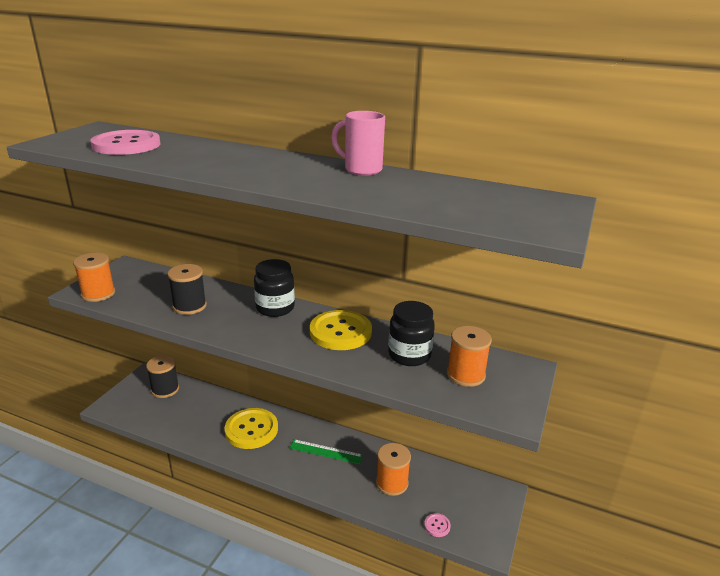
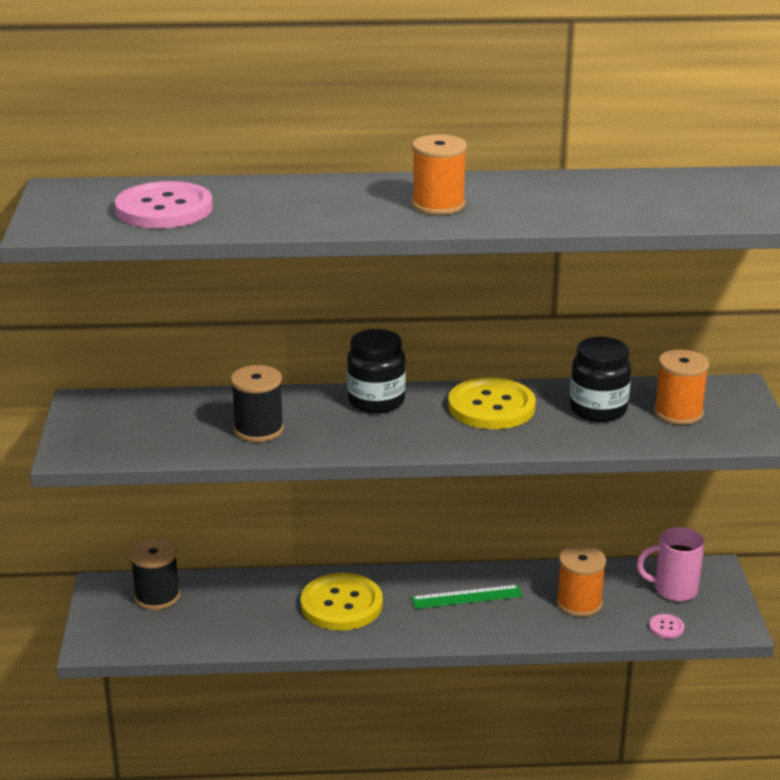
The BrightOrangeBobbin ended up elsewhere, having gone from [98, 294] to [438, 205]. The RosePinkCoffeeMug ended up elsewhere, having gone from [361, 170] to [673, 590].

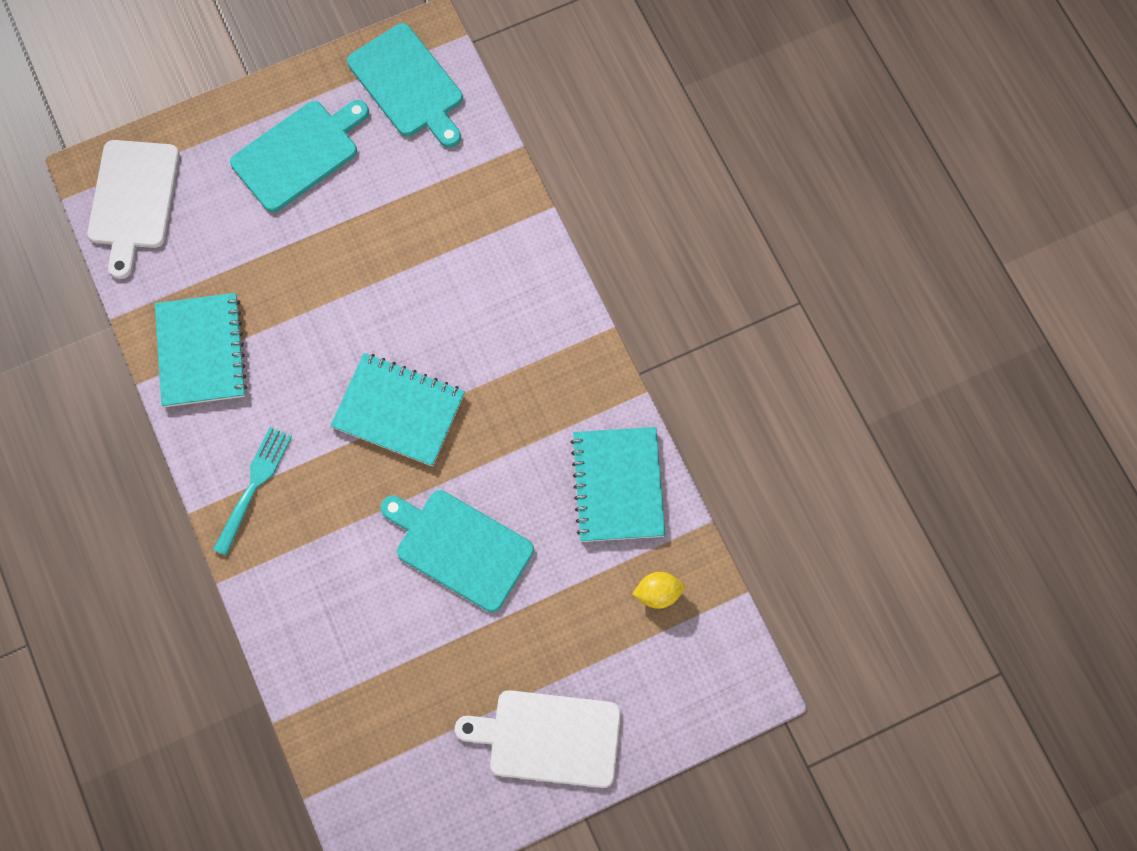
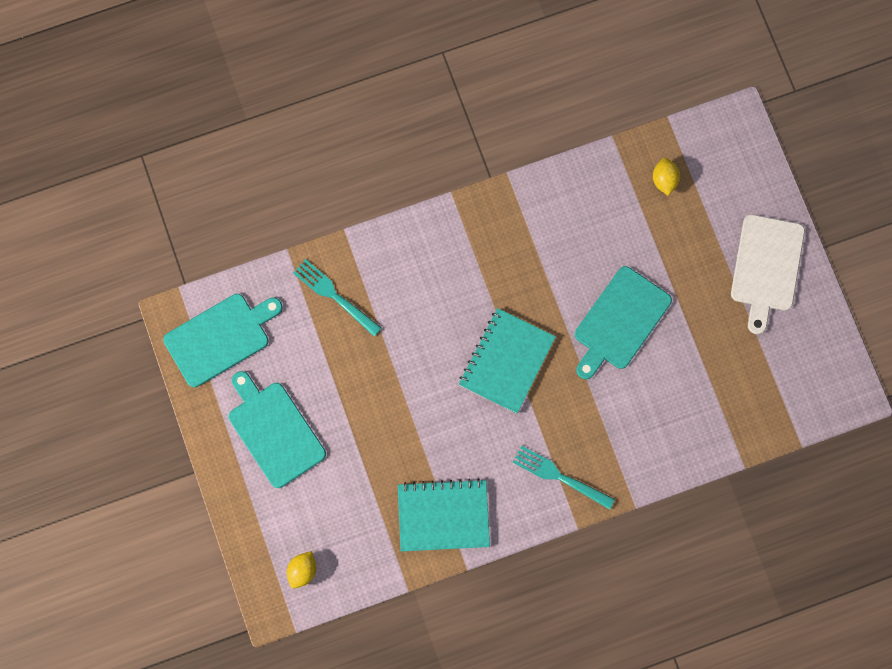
The second view lost the TealNotepad at [618, 485]. The second view gained the TealFork at [334, 296]. Where the WhiteCuttingBoard stood at [133, 200], the BrightYellowCitrusFruit came to stand at [302, 570].

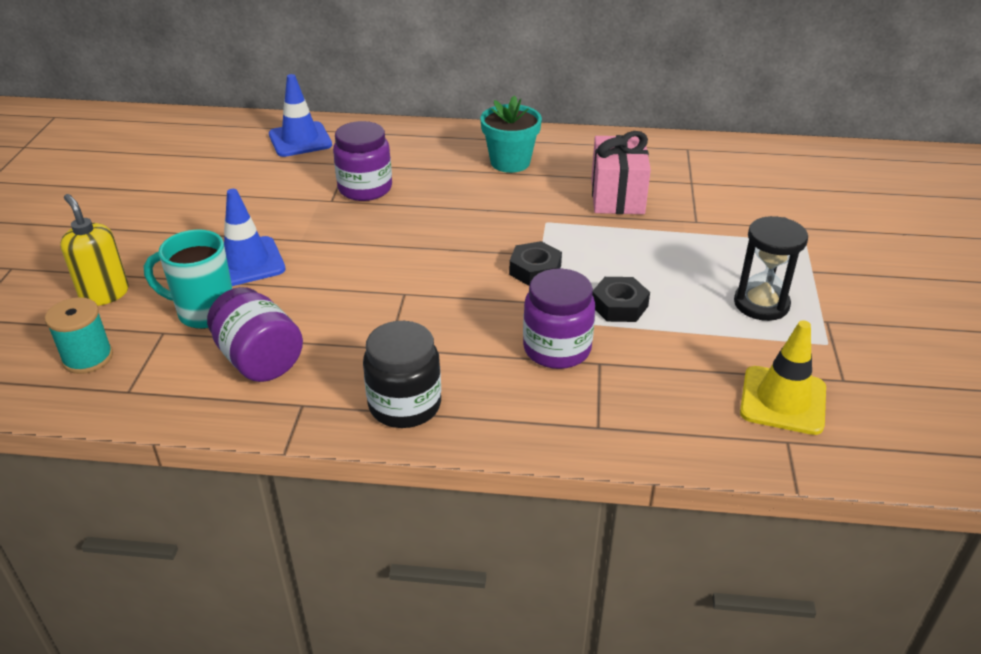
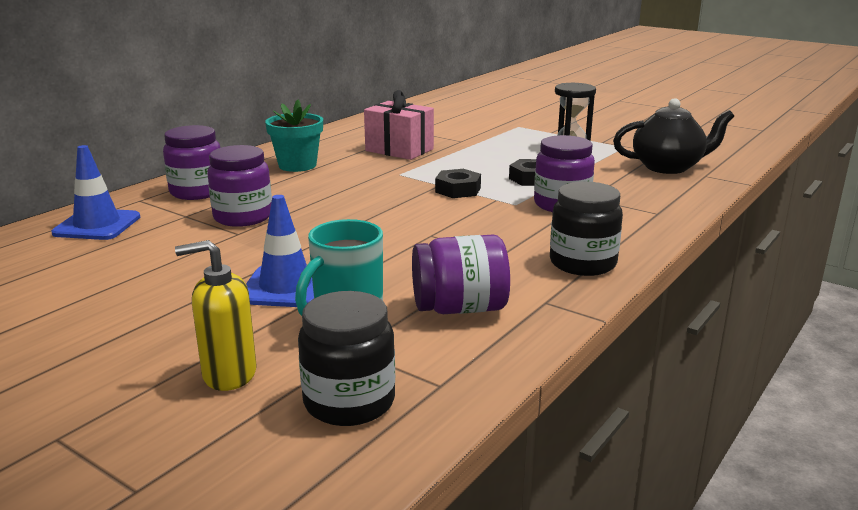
The second view gained the PurplePreserveJar at [197, 192]. Where the TealBobbin stood at [88, 358], the JetBlackPreserveJar came to stand at [349, 402]. Where the BrightYellowTrafficCone stood at [783, 400], the JetBlackTeapot came to stand at [668, 167].

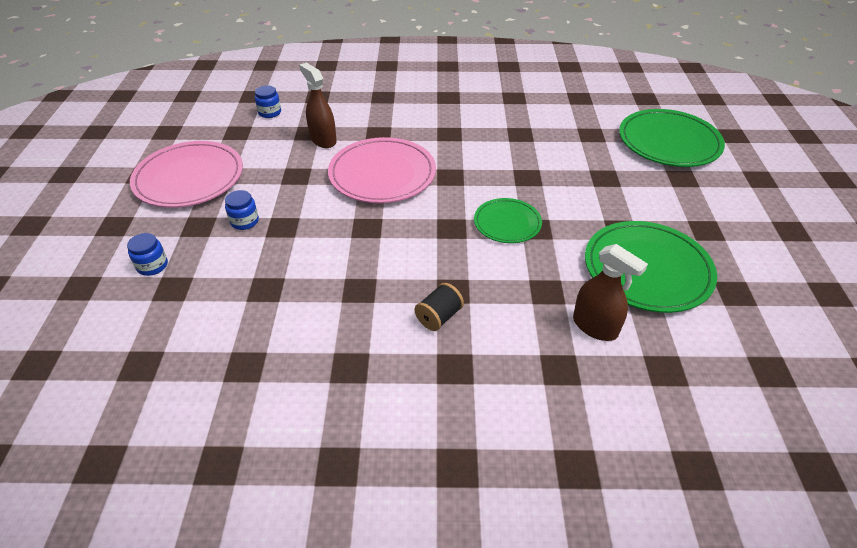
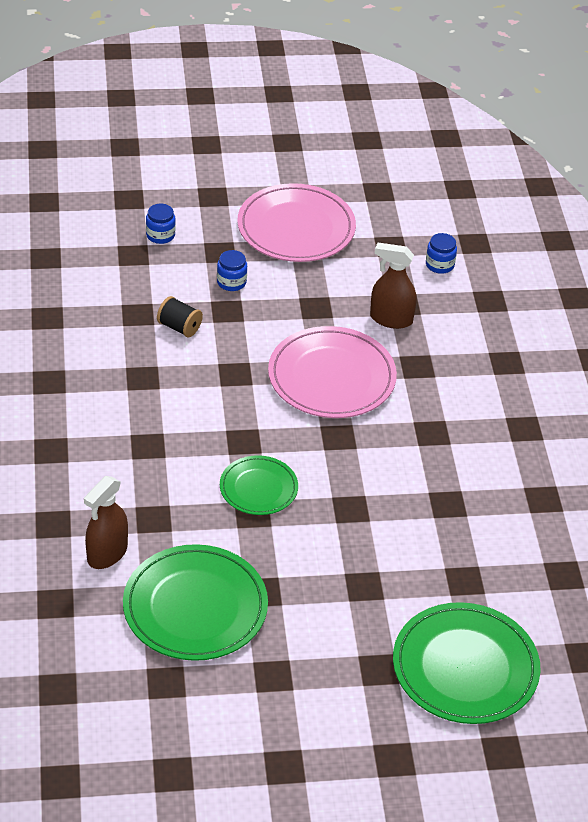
The JetBlackBobbin ended up elsewhere, having gone from [439, 317] to [179, 327]. The RussetSprayer at [323, 140] ended up facing another way, 120 degrees counterclockwise from before.

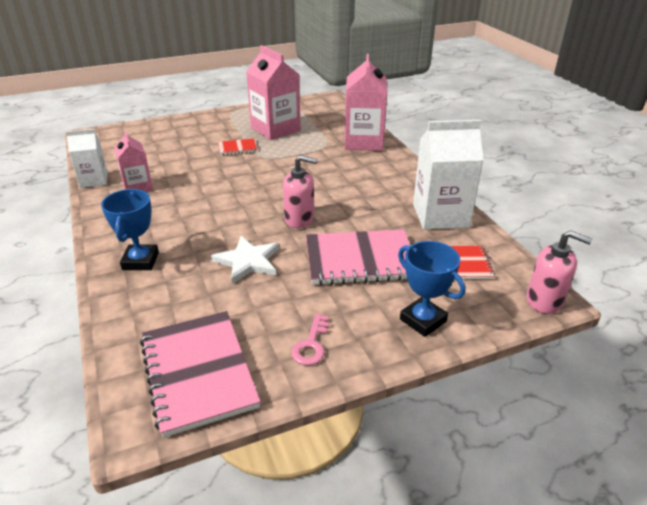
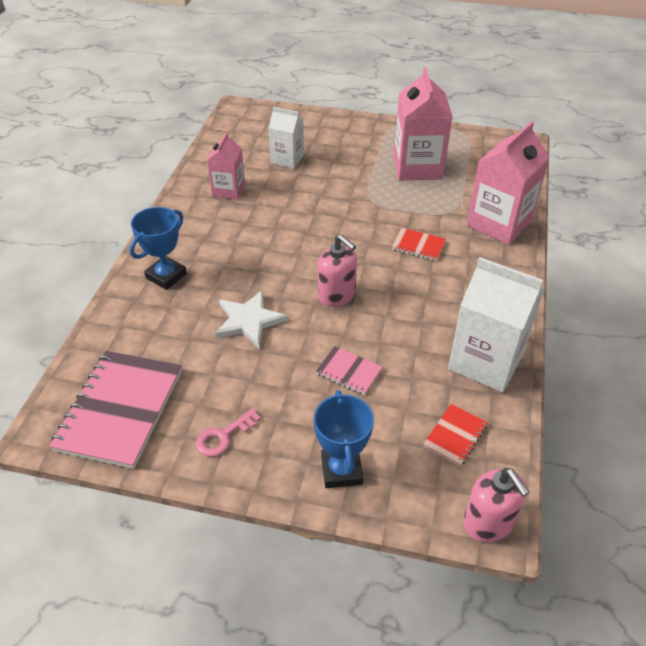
The WhiteCarton ended up elsewhere, having gone from [94, 180] to [287, 159]. The ScarletNotepad ended up elsewhere, having gone from [237, 148] to [418, 246]. The size of the RosePinkNotepad at [360, 260] changed by a factor of 0.47.

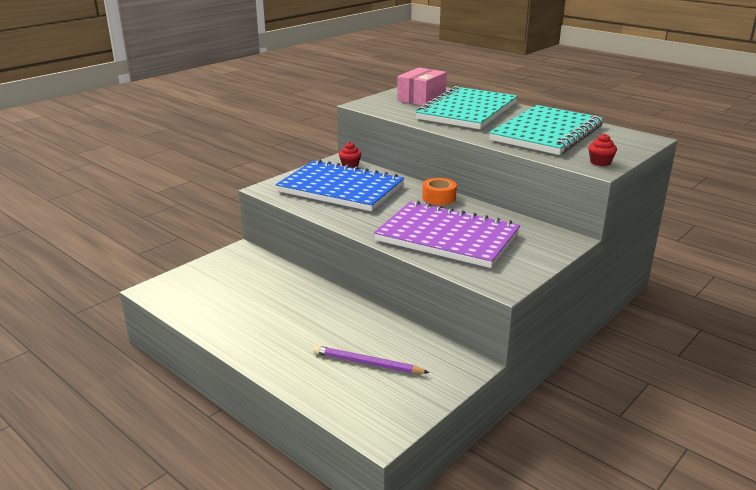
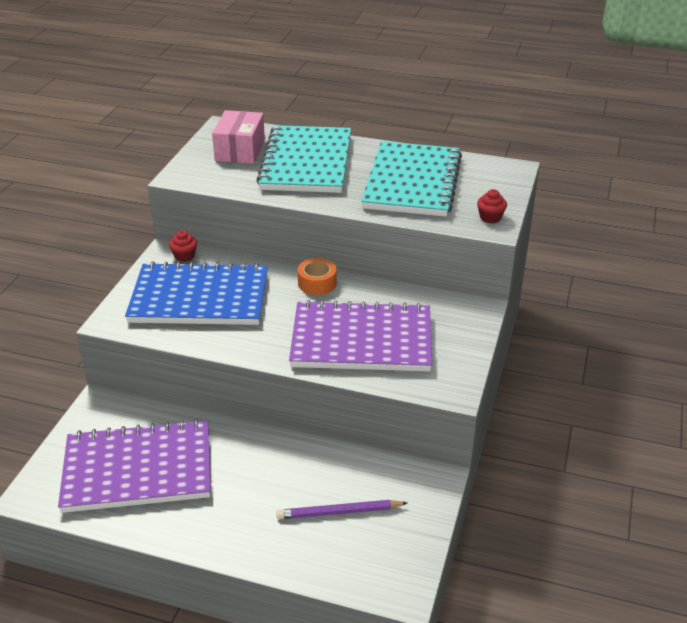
The second view gained the PurpleNotepad at [138, 469].

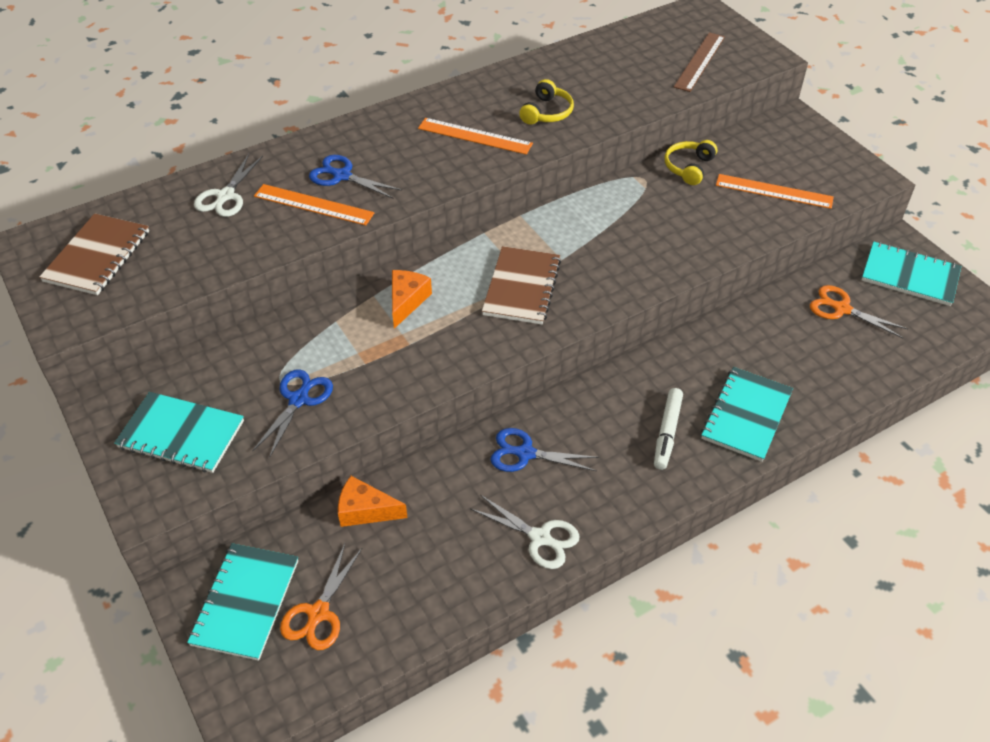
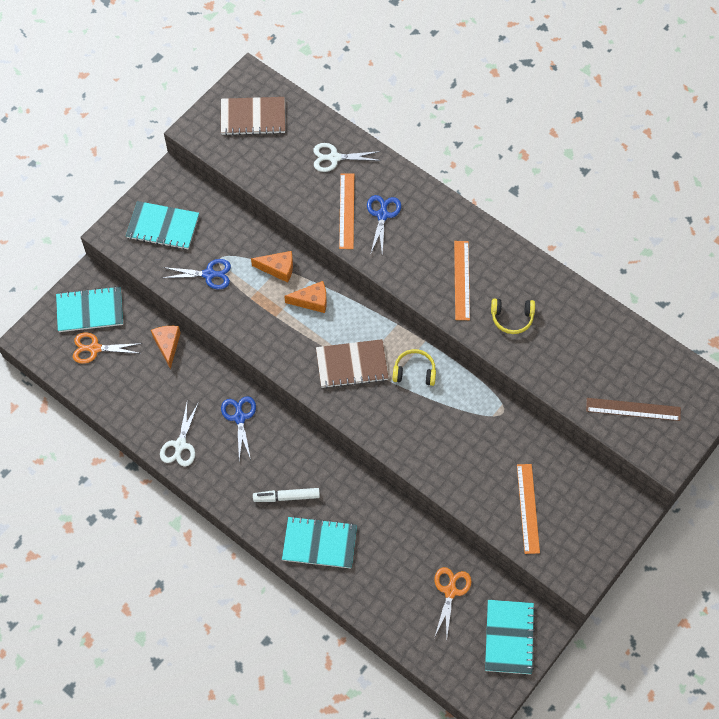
The second view gained the BrightOrangeCheeseWedge at [278, 269]. The BrightYellowOverEarHeadphones ended up elsewhere, having gone from [689, 167] to [414, 372]. The TealNotepad at [181, 434] ended up facing another way, 75 degrees counterclockwise from before.

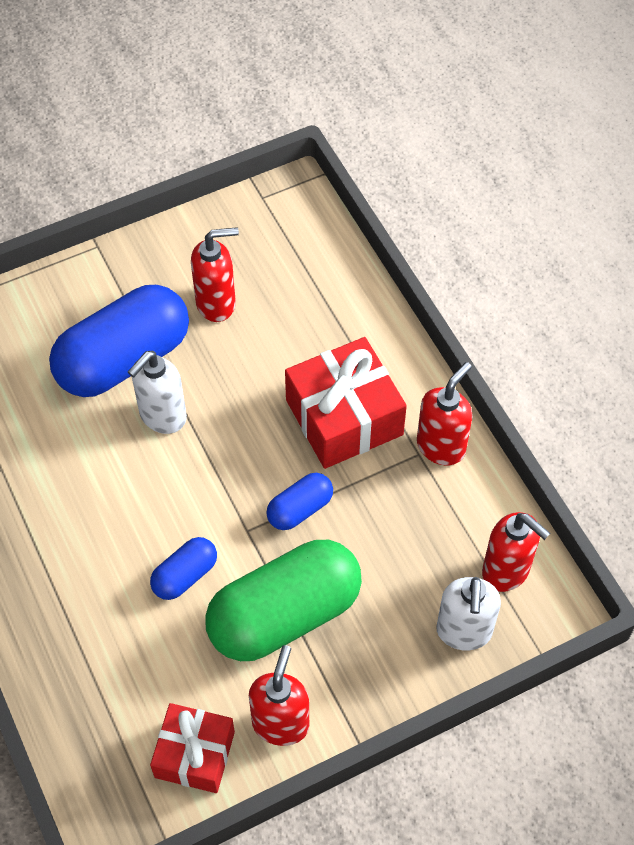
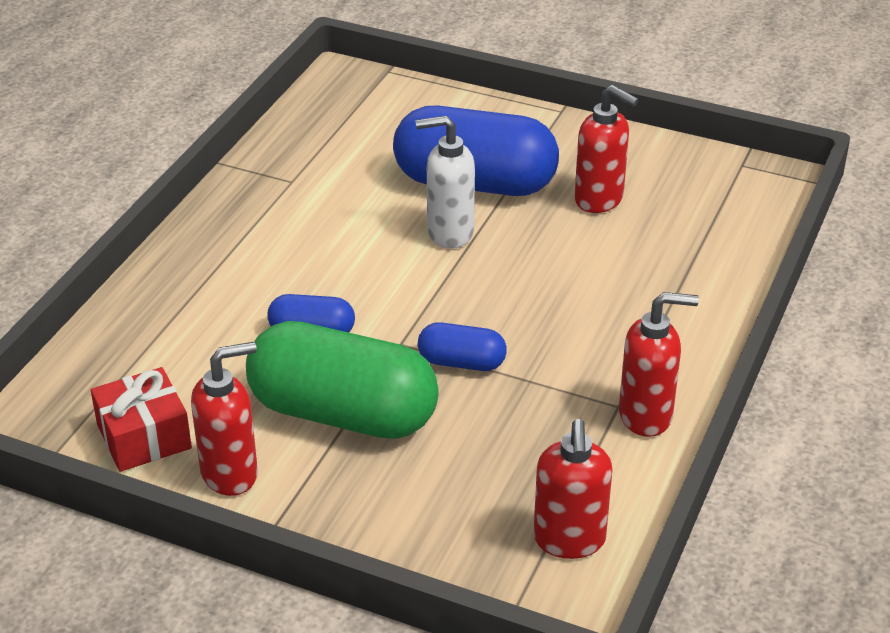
The second view lost the ScarletGift at [344, 417]. The second view lost the WhiteSoapPump at [464, 632].

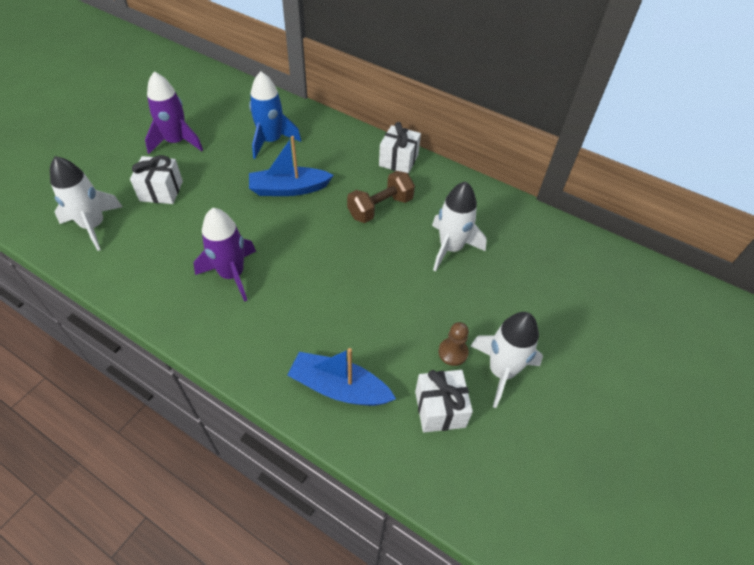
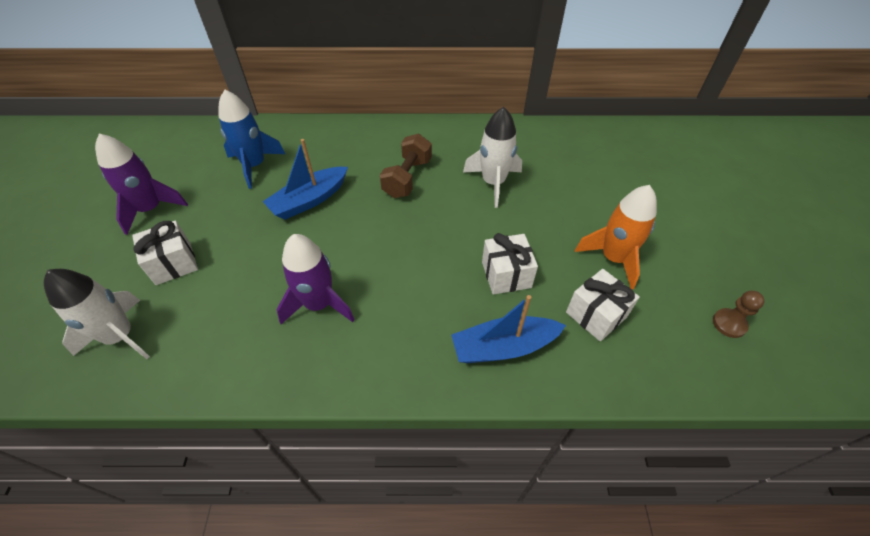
The WhiteGift ended up elsewhere, having gone from [398, 160] to [506, 274]. The RussetPawn ended up elsewhere, having gone from [453, 352] to [729, 324]. What was the WhiteToyRocket at [501, 371] turned into the BrightOrangeToyRocket at [613, 258].

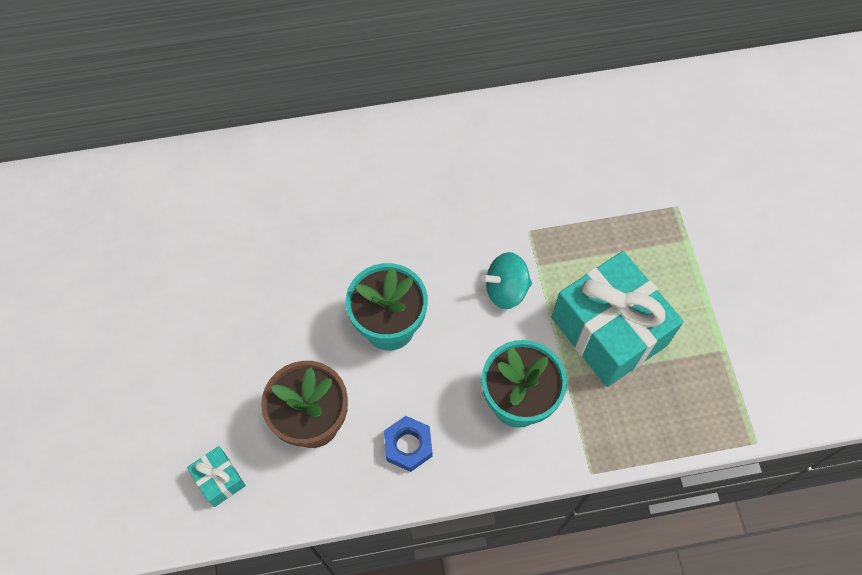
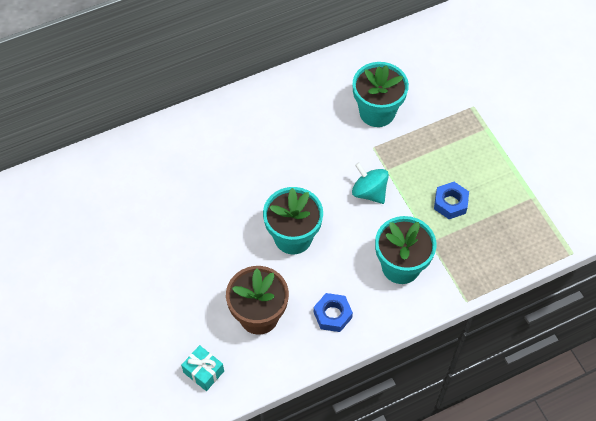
The second view gained the TealPottedPlant at [377, 112]. Where the TealGift stood at [608, 331], the CobaltNut came to stand at [450, 203]. The TealSpinningTop at [506, 290] ended up facing another way, 75 degrees clockwise from before.

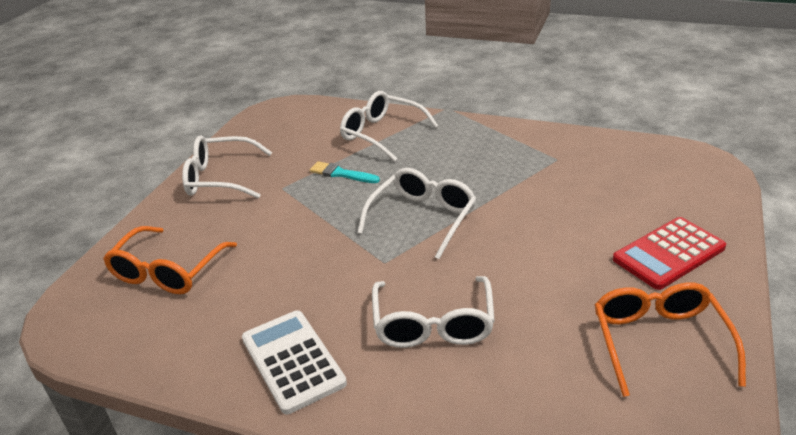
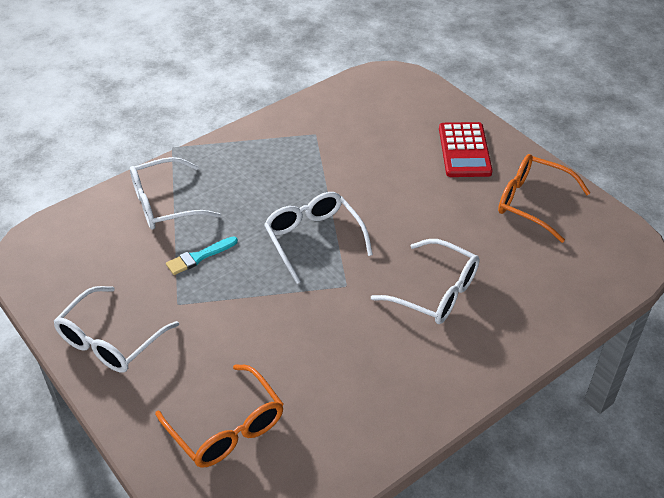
The second view lost the WhiteAddingMachine at [293, 361].

